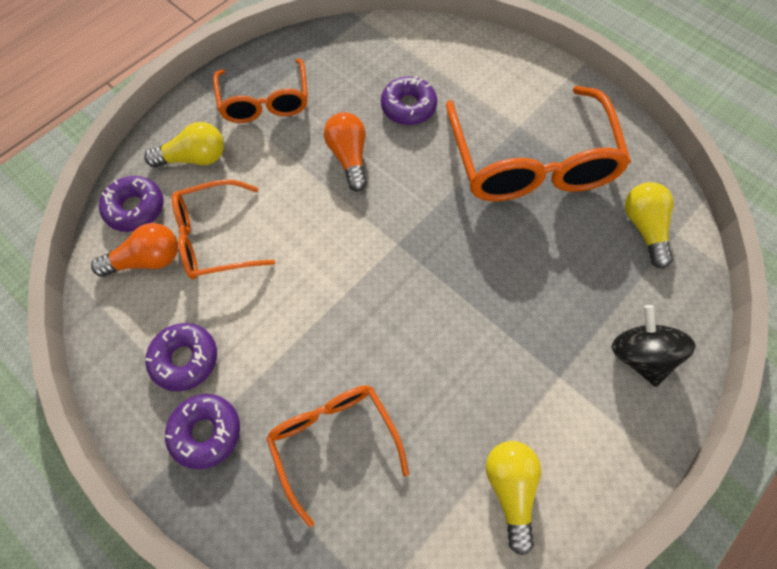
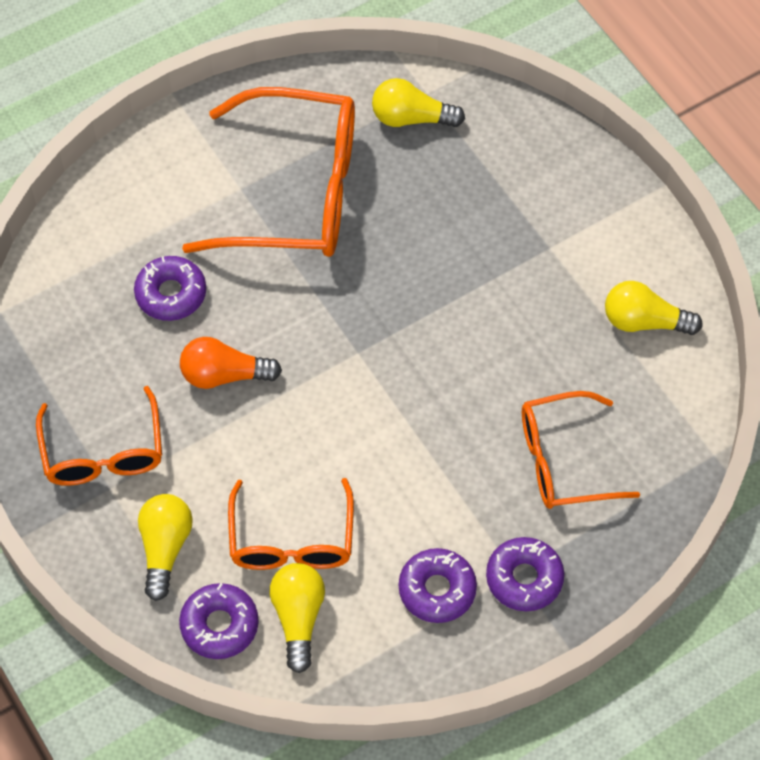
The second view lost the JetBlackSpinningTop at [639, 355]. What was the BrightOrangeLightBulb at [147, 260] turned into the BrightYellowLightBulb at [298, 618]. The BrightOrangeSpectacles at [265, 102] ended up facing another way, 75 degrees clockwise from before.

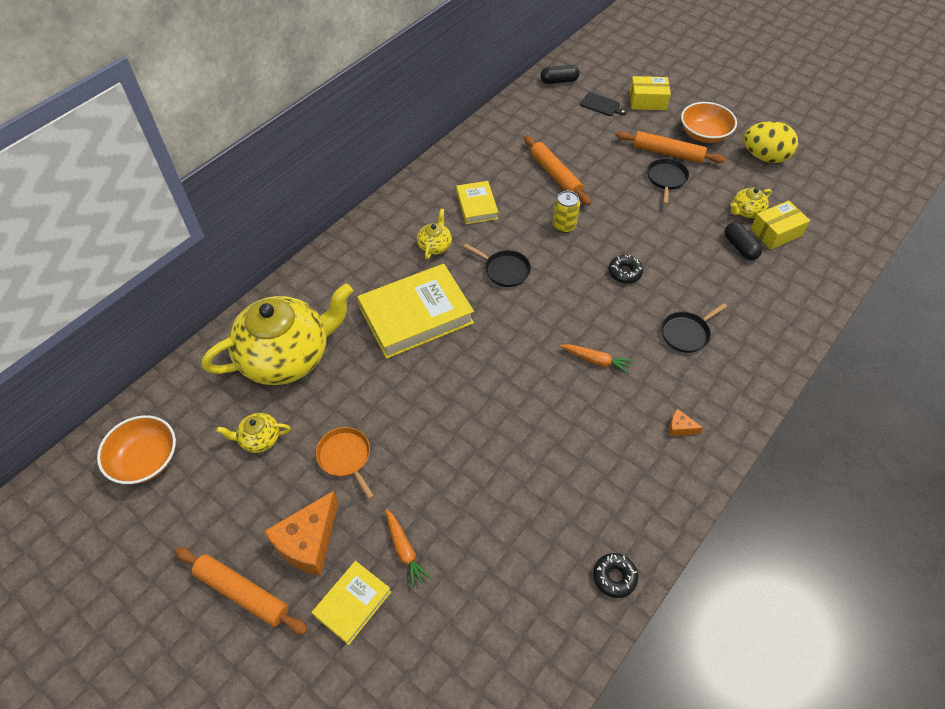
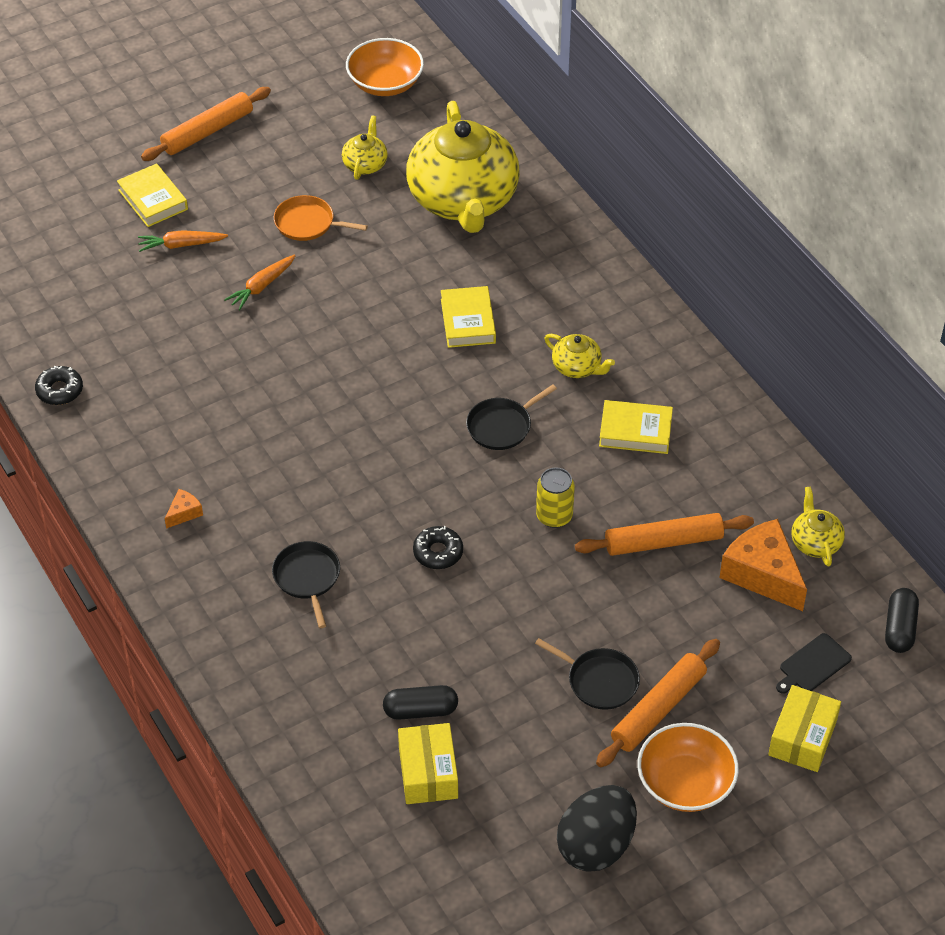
The BrightOrangeCheeseWedge ended up elsewhere, having gone from [308, 542] to [762, 574]. The BrightOrangeRootVegetable ended up elsewhere, having gone from [596, 360] to [262, 286]. The BrightYellowTeapot ended up elsewhere, having gone from [746, 211] to [815, 542]. What was the BrightYellowEgg at [764, 157] turned into the JetBlackEgg at [596, 845]. The BrightOrangePan at [345, 457] ended up facing another way, 150 degrees counterclockwise from before. The size of the BrightYellowBook at [416, 315] changed by a factor of 0.53.

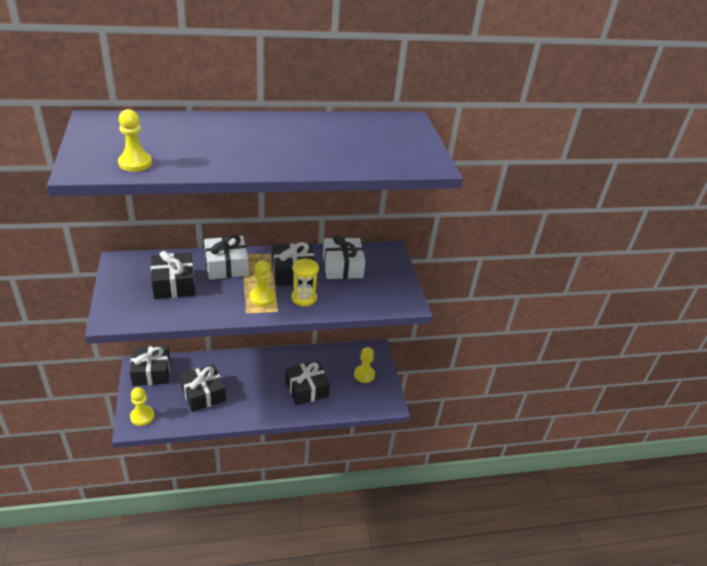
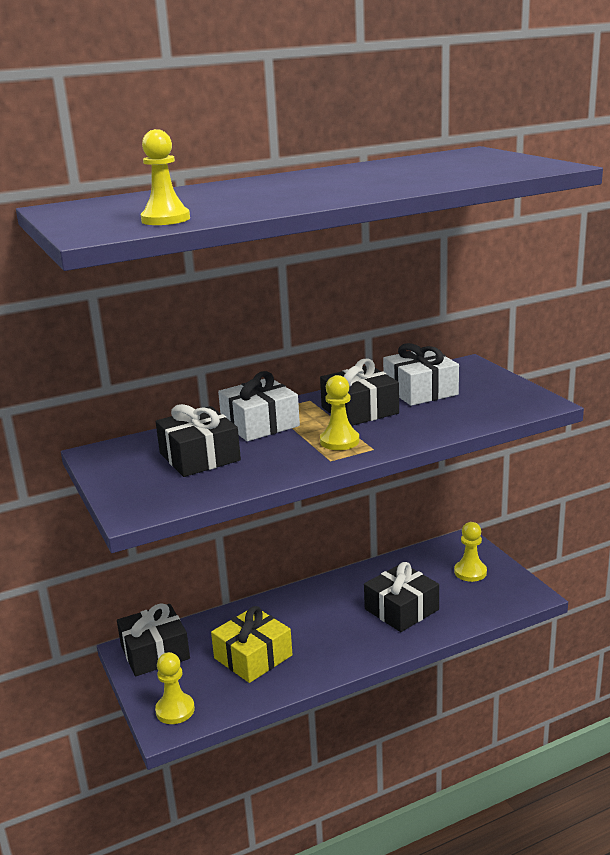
The second view lost the BrightYellowSandTimer at [304, 298]. What was the JetBlackGift at [203, 394] turned into the BrightYellowGift at [253, 657].

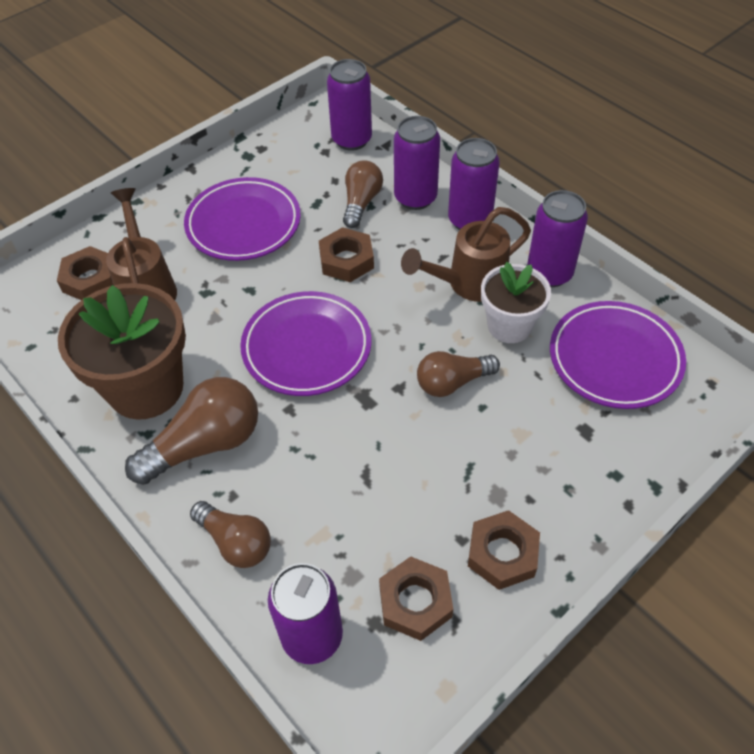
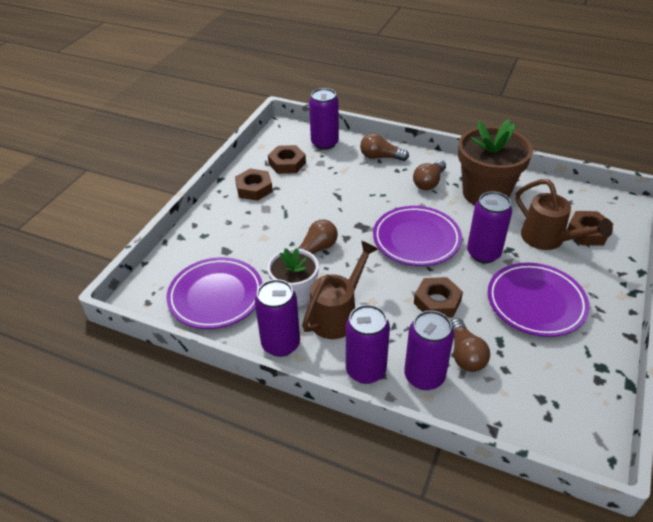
The PurpleCan ended up elsewhere, having gone from [351, 140] to [483, 253]. The size of the RussetLightBulb at [205, 444] changed by a factor of 0.65.

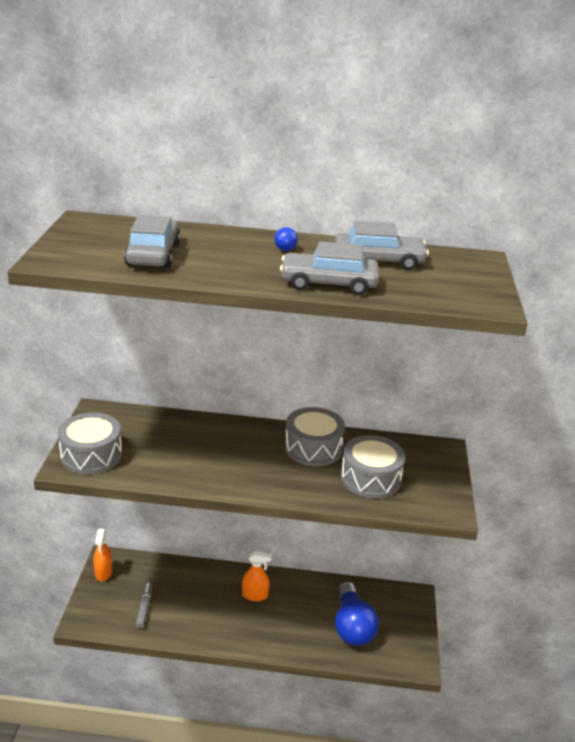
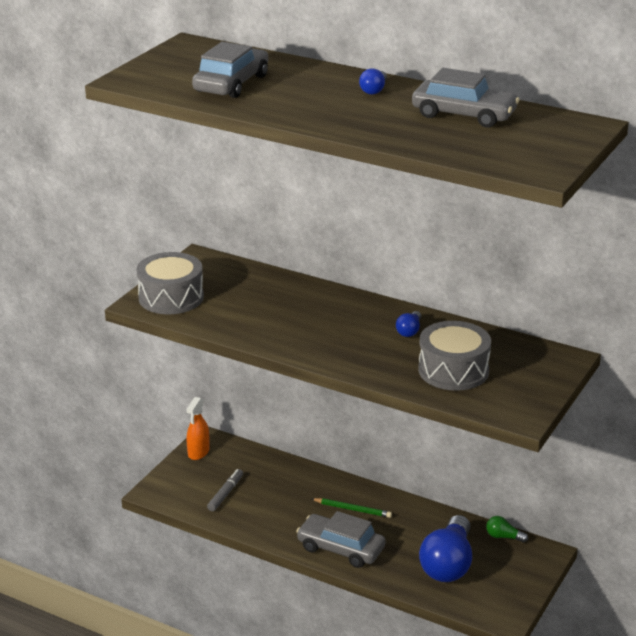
The second view gained the GreenLightBulb at [503, 537]. The GreyCar ended up elsewhere, having gone from [328, 283] to [341, 548]. Where the BrightOrangeSprayer stood at [255, 595], the GreenWoodenPencil came to stand at [352, 509]. Where the GreySnareDrum stood at [313, 448], the CobaltLightBulb came to stand at [409, 331].

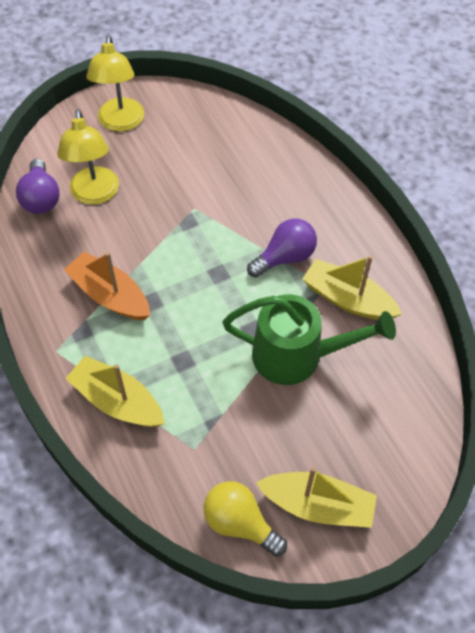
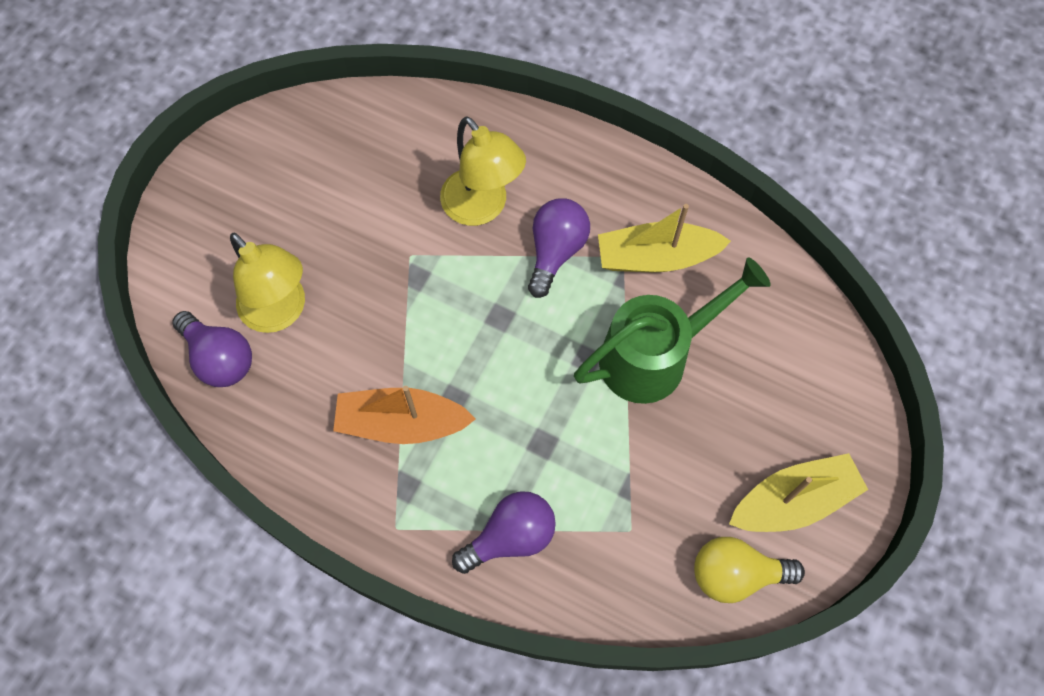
The BrightYellowReadingLamp ended up elsewhere, having gone from [120, 123] to [482, 208]. Where the BrightYellowBoat stood at [117, 401], the PurpleLightBulb came to stand at [510, 537].

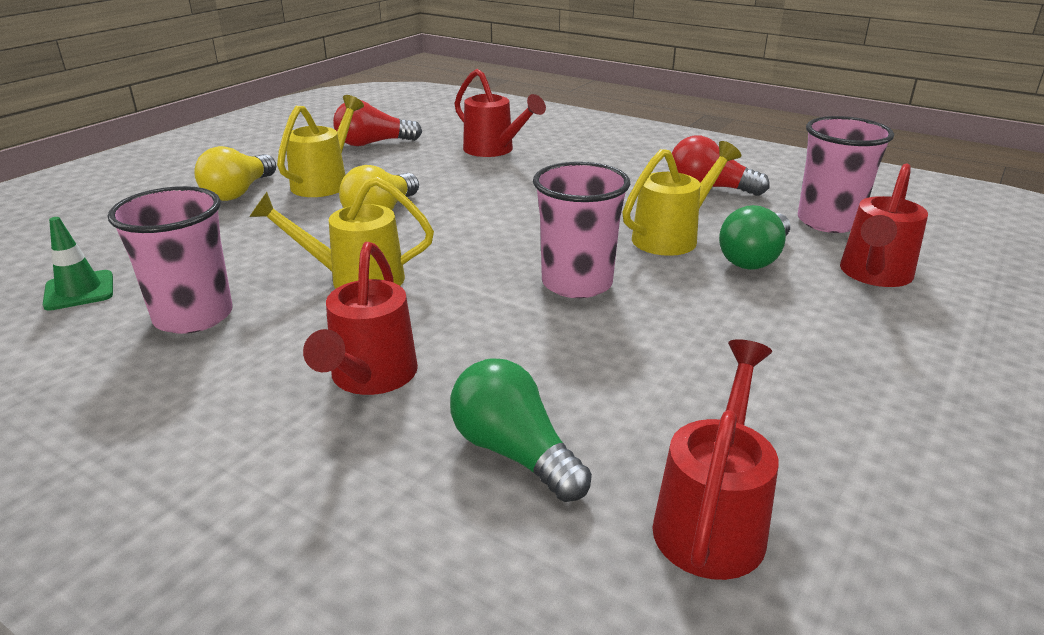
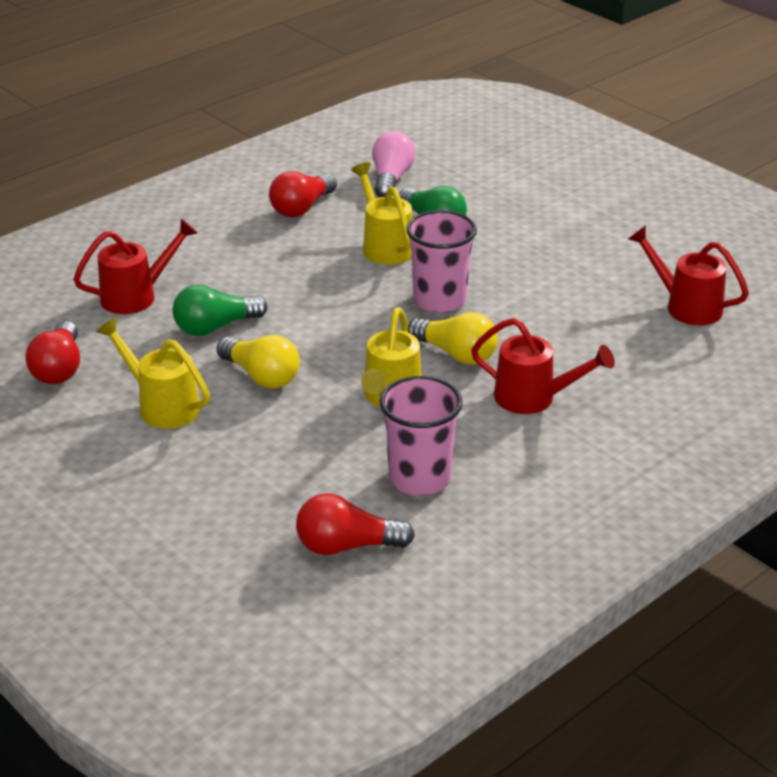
The second view lost the ScarletWateringPot at [874, 275]. The BrightYellowLightBulb ended up elsewhere, having gone from [239, 192] to [456, 354]. The GreenLightBulb ended up elsewhere, having gone from [514, 452] to [215, 327]. Where the GreenTrafficCone stood at [79, 291], the ScarletLightBulb came to stand at [346, 546]. Where the RosePinkBeaker stood at [828, 222], the RosePinkLightBulb came to stand at [391, 179].

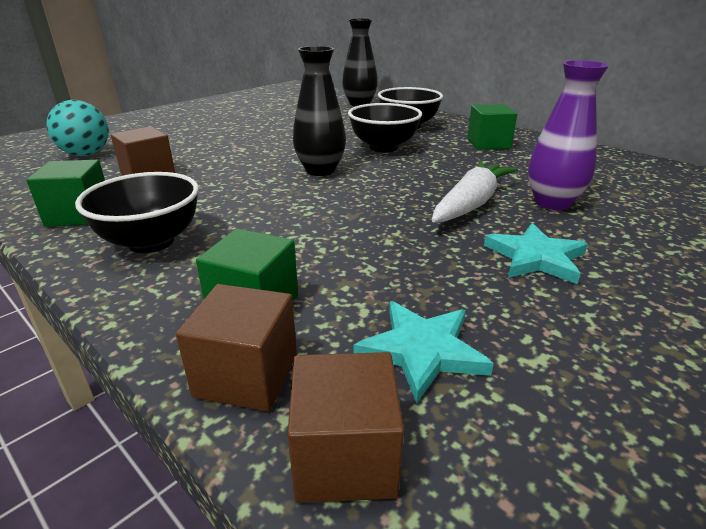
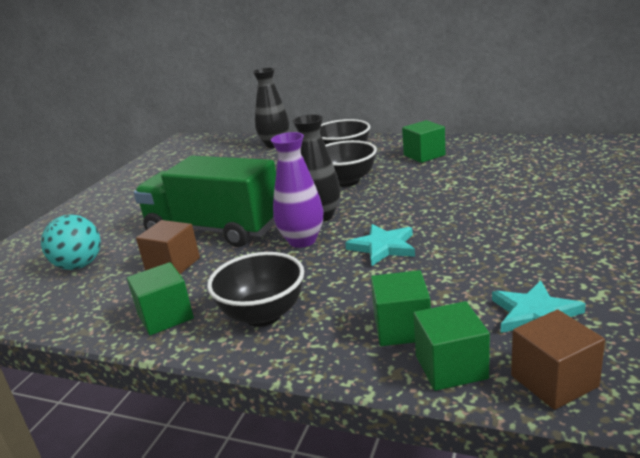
The second view lost the WhiteRootVegetable at [471, 204]. The second view gained the GreenLorry at [213, 229]. The TealFivePointedStar ended up elsewhere, having gone from [535, 257] to [383, 247]. The PurpleTallVase ended up elsewhere, having gone from [552, 203] to [302, 240]. What was the RussetCube at [246, 375] turned into the GreenCube at [451, 367].

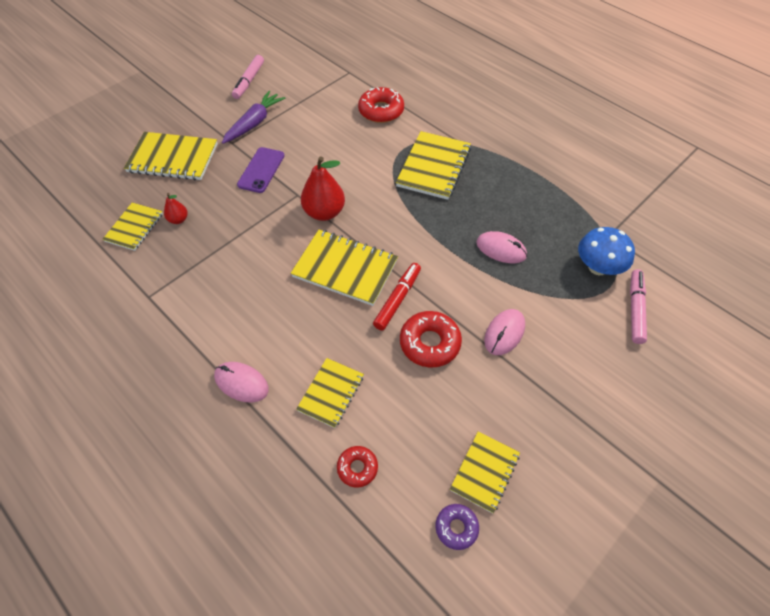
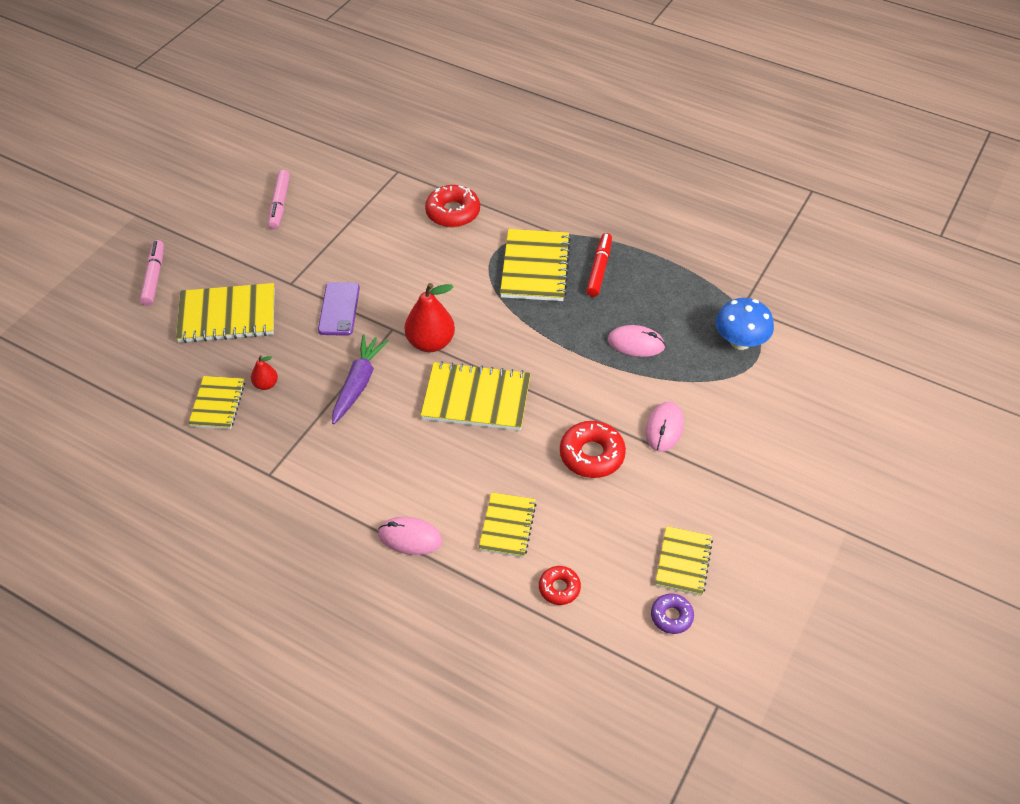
The PurpleRootVegetable ended up elsewhere, having gone from [254, 123] to [358, 383]. The ScarletMarkerPen ended up elsewhere, having gone from [397, 299] to [599, 269]. The RosePinkMarkerPen ended up elsewhere, having gone from [635, 309] to [154, 277].

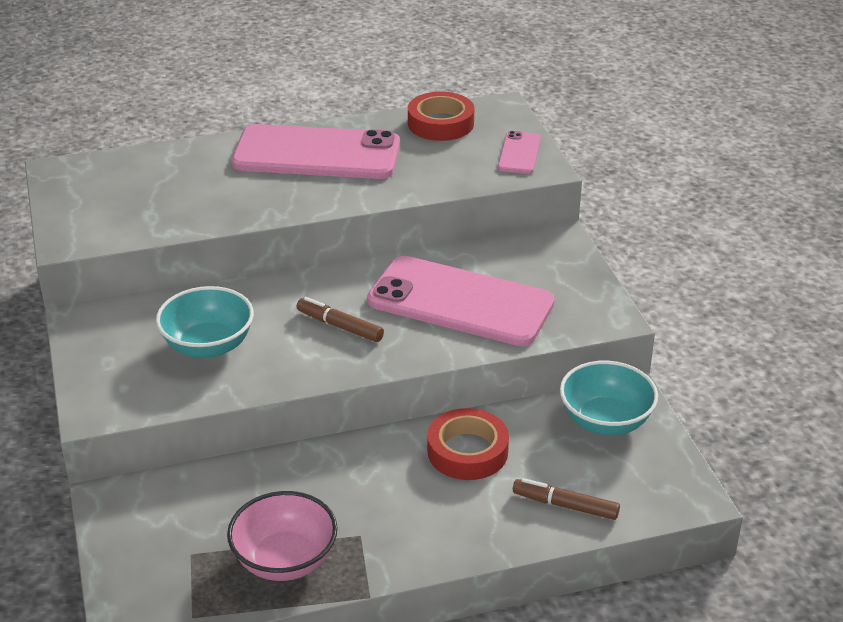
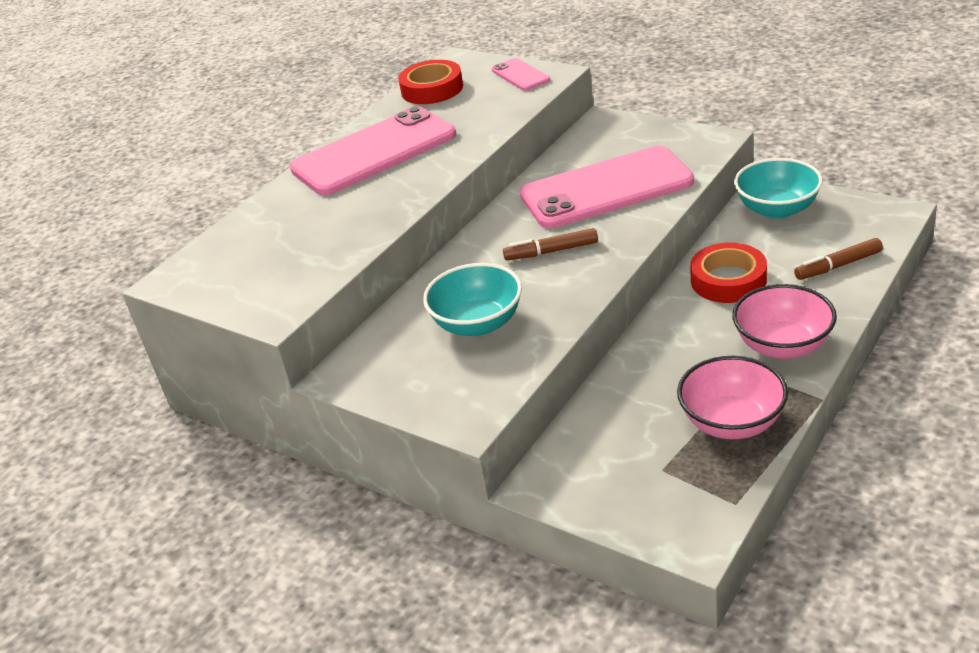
The second view gained the RosePinkBowl at [783, 345].

